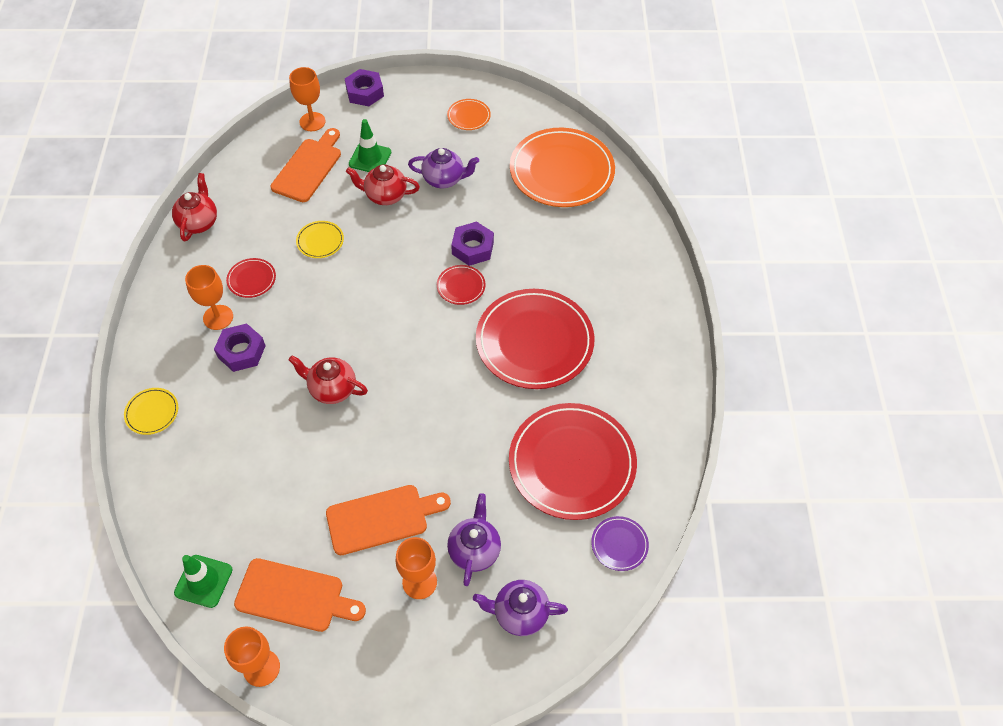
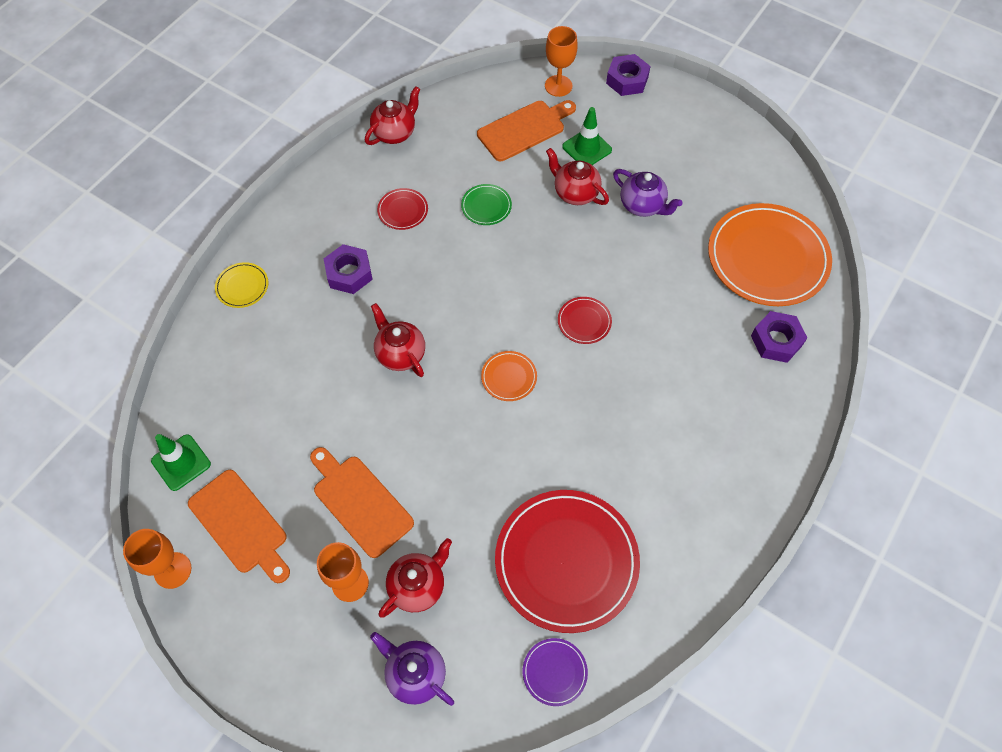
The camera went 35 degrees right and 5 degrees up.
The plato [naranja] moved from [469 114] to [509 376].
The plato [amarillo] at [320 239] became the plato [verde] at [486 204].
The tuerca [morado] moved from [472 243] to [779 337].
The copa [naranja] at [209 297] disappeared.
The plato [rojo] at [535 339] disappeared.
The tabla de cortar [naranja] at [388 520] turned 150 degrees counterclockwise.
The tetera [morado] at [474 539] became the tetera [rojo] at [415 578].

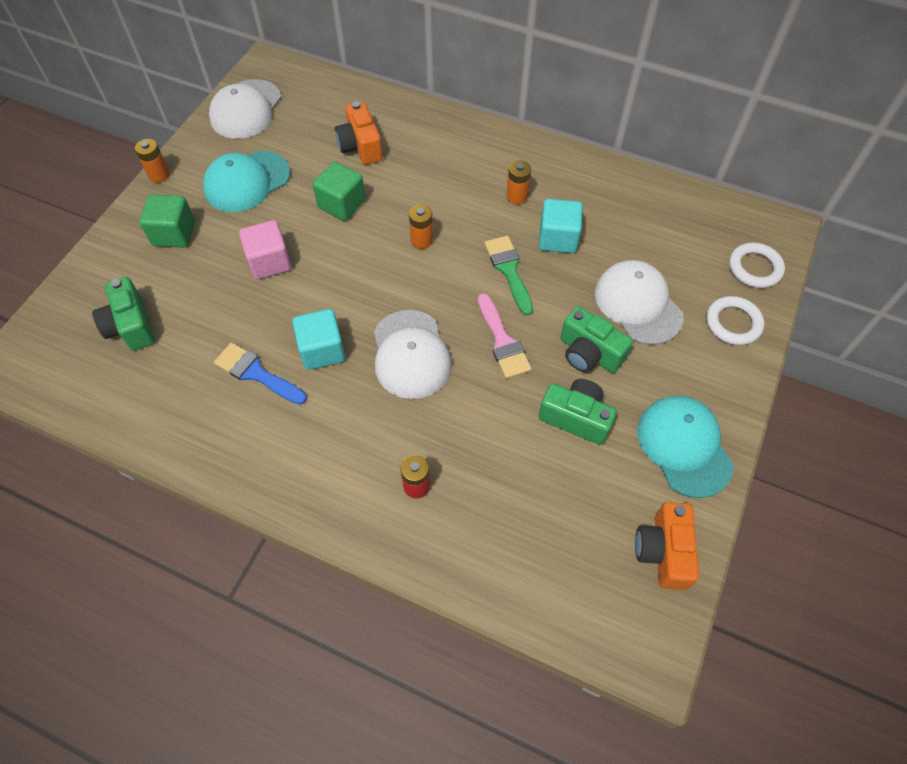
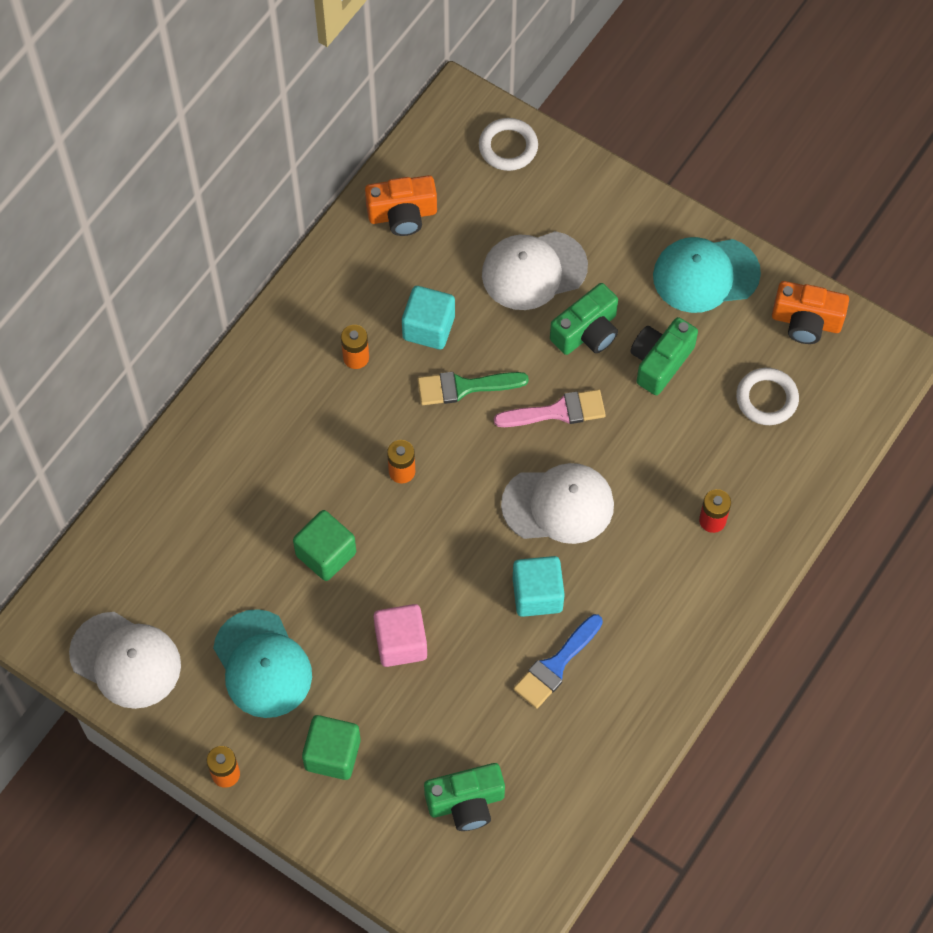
The camera went 80 degrees left and 5 degrees up.
The cámara [naranja] moved from [359 133] to [401 205].
The anillo [blanco] moved from [735 320] to [767 396].

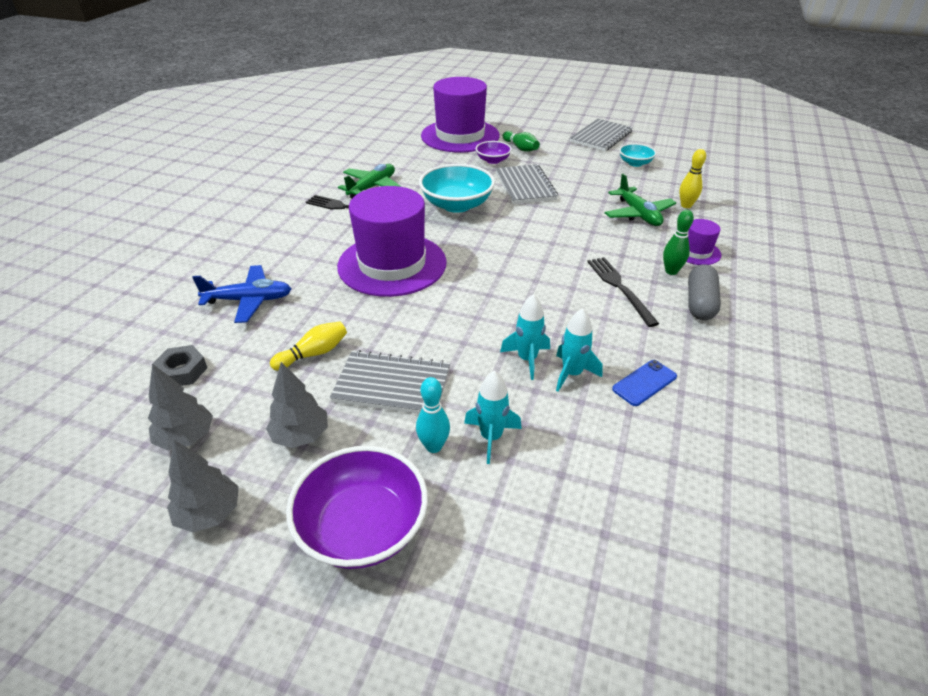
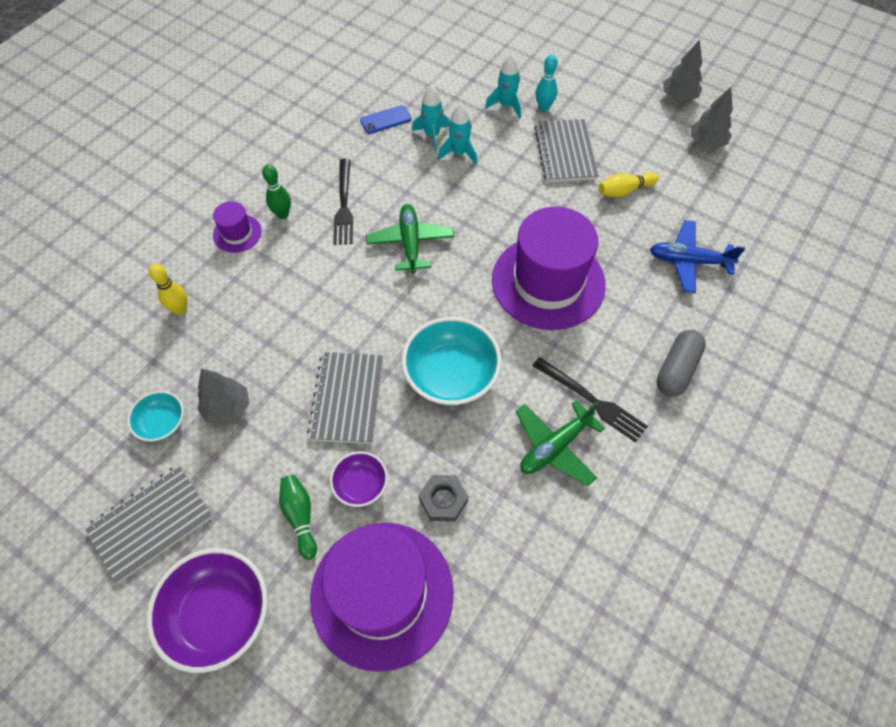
The camera went 165 degrees left and 20 degrees up.
The avión [verde] moved from [640 199] to [410 238].
The cápsula [gris] moved from [704 292] to [681 363].
The tuerca [gris] moved from [180 365] to [443 498].
The cuaderno [gris] at [390 382] turned 60 degrees clockwise.
The árbol [gris] moved from [297 405] to [223 397].
The cuenco [morado] moved from [357 507] to [207 610].

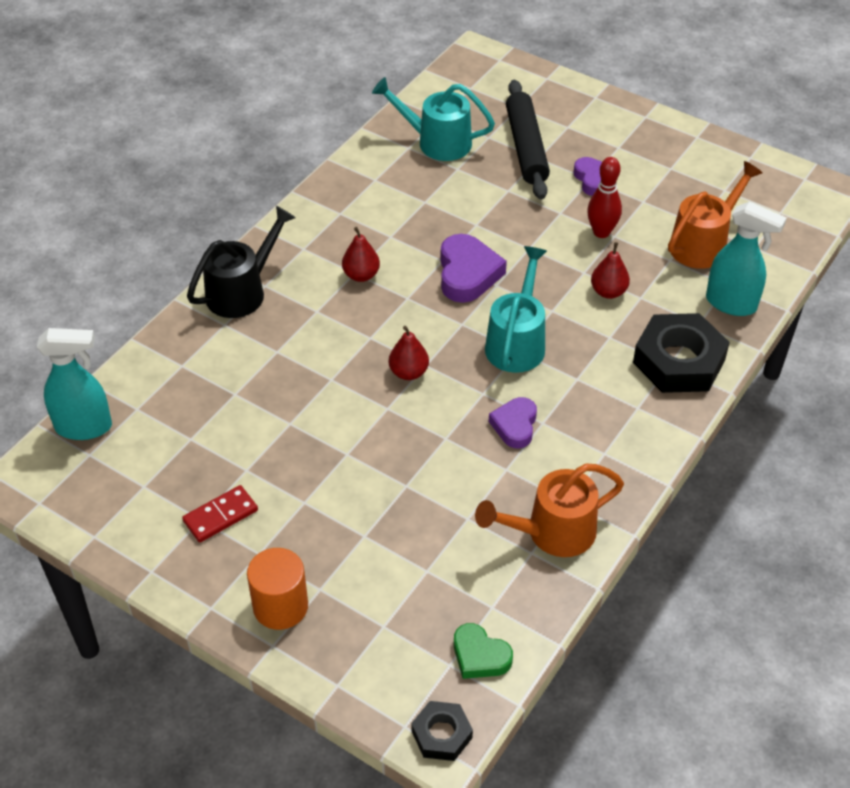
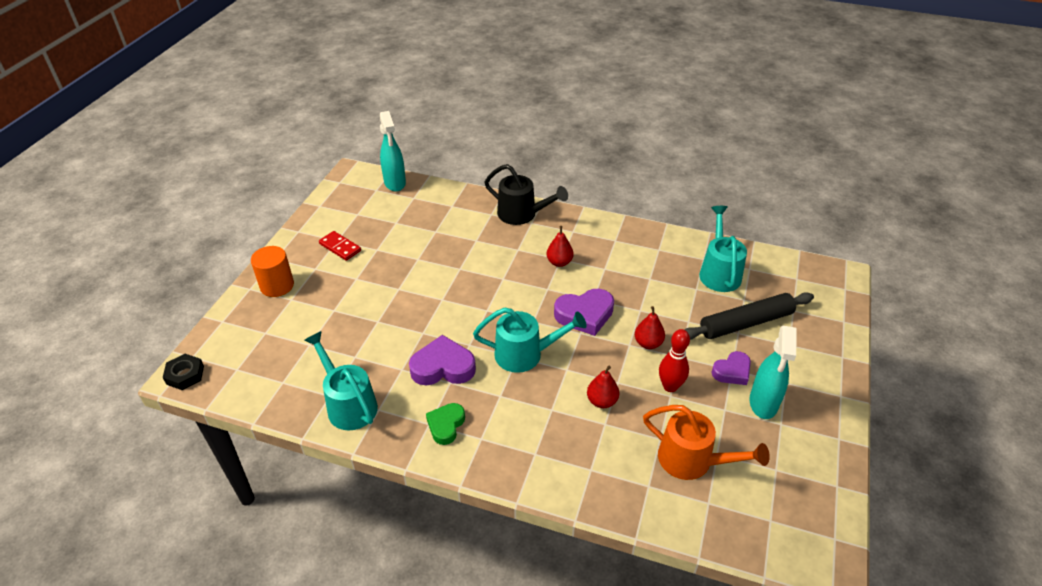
The camera went 75 degrees right and 5 degrees down.
The pulverizador [turquesa] moved from [746 258] to [773 372].
The tuerca [negro] at [681 353] disappeared.
The pera [rojo] moved from [409 353] to [650 327].
The corazón [morado] at [513 422] changed to 1.55 times the size.
The regadera [naranja] at [549 510] became the regadera [turquesa] at [341 380].
The corazón [verde] moved from [483 651] to [445 424].

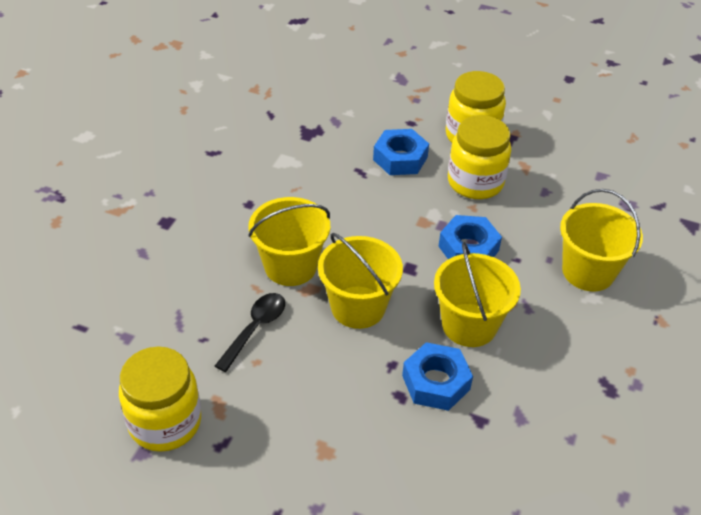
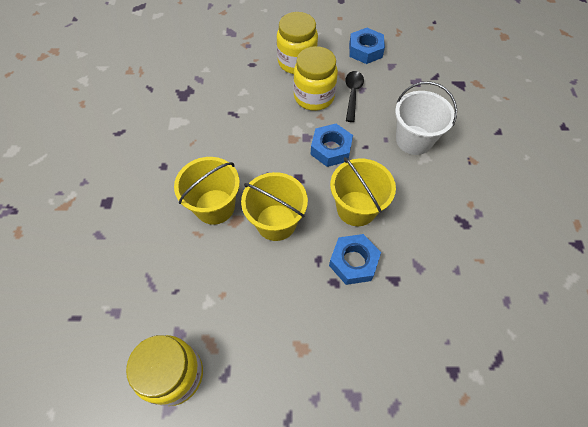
The camera went 20 degrees left and 15 degrees up.
The tuerca [azul] moved from [401 152] to [367 46].
The balde [amarillo] at [601 240] became the balde [blanco] at [426 118].
The cuchara [negro] moved from [250 332] to [354 96].

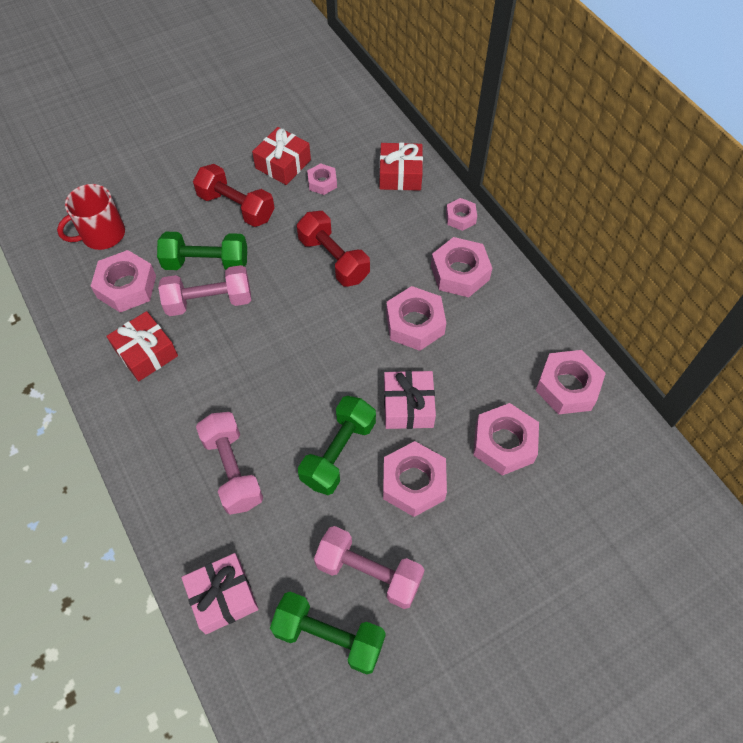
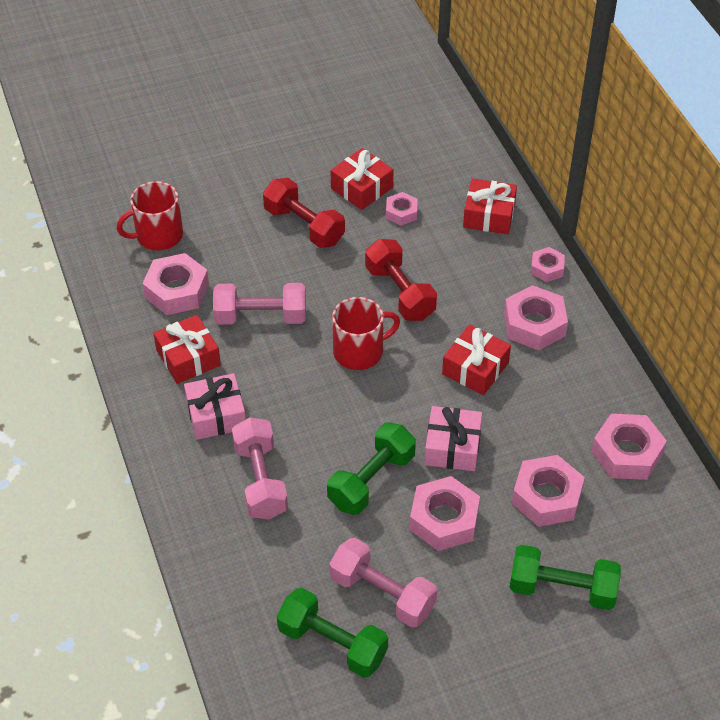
The camera went 10 degrees right and 10 degrees down.
The mancuerna [verde] moved from [202 251] to [565 577].
The tuerca [rosa] at [416 318] was replaced by the regalo [rojo] at [476 359].
The regalo [rosa] moved from [220 593] to [215 406].
The taza [rojo] at [366 333] appeared.

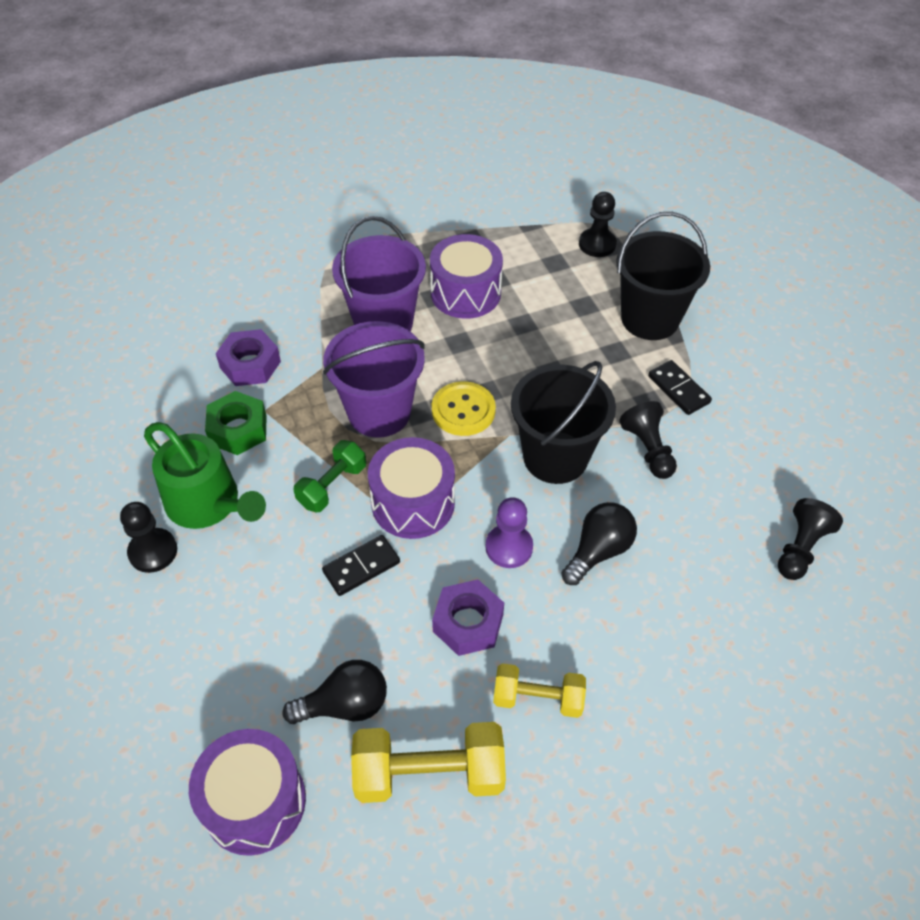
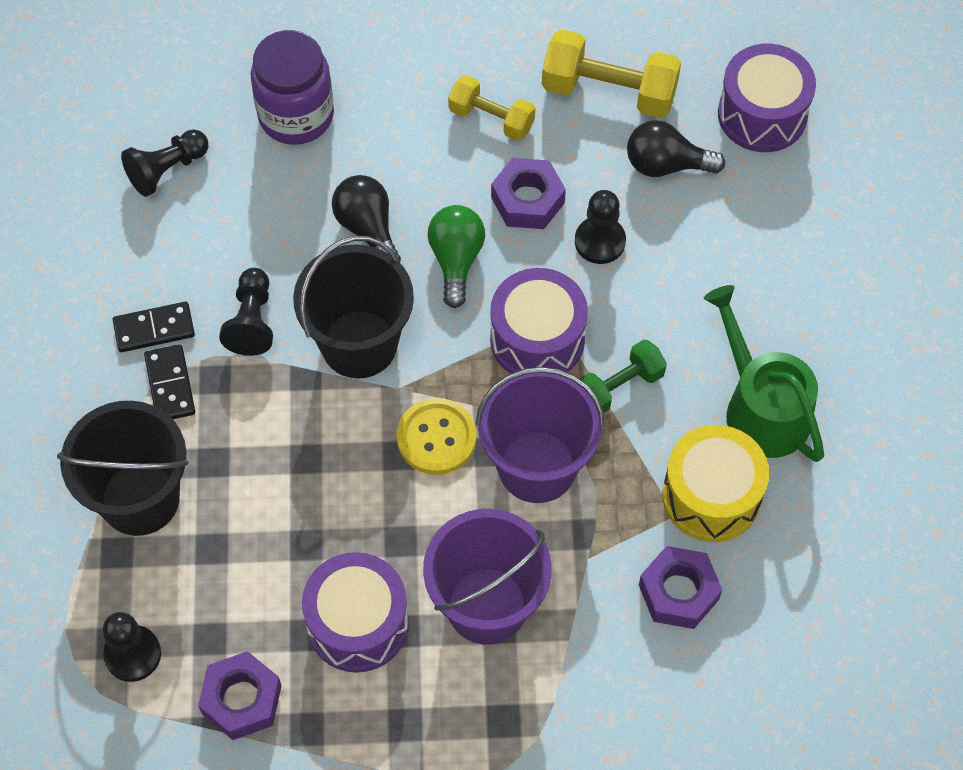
The camera went 160 degrees left and 10 degrees up.
The tuerca [verde] at [236 423] was replaced by the tambor [amarillo] at [715 483].
The peón [morado] at [509 532] was replaced by the bombilla [verde] at [456 256].
The peón [negro] moved from [148 537] to [600 227].
The bombilla [negro] at [599 543] turned 90 degrees clockwise.
The ficha de dominó [negro] moved from [361 565] to [154 327].
The tarro [morado] at [292 87] appeared.
The tuerca [morado] at [239 695] appeared.

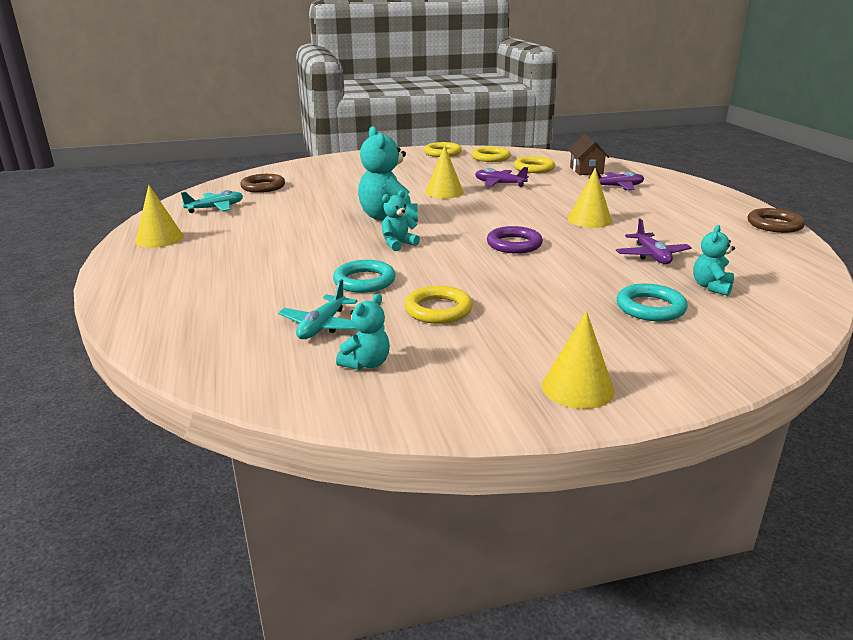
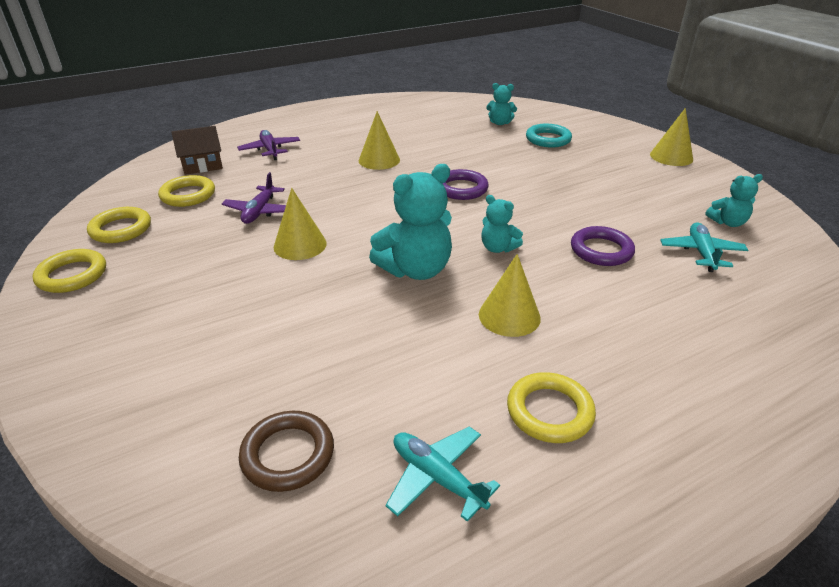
The camera went 105 degrees left and 10 degrees up.
The cono [amarillo] moved from [159 216] to [510 295].
The anillo [marrón] at [776 220] disappeared.
The avión [morado] at [654 241] disappeared.
The anillo [turquesa] at [364 276] became the anillo [morado] at [603 246].
The avión [turquesa] at [318 309] turned 90 degrees counterclockwise.
The anillo [amarillo] moved from [438 305] to [551 407].
The osito [turquesa] at [363 332] turned 150 degrees clockwise.

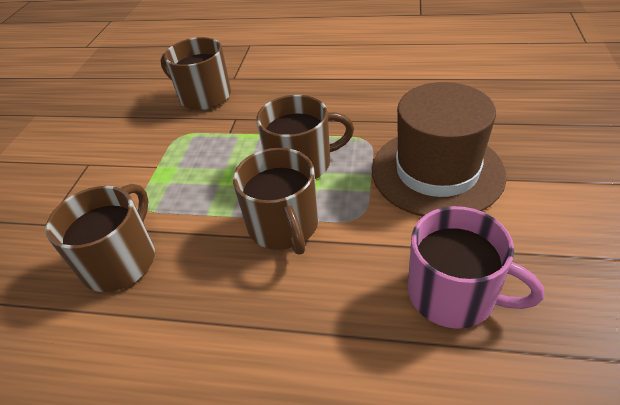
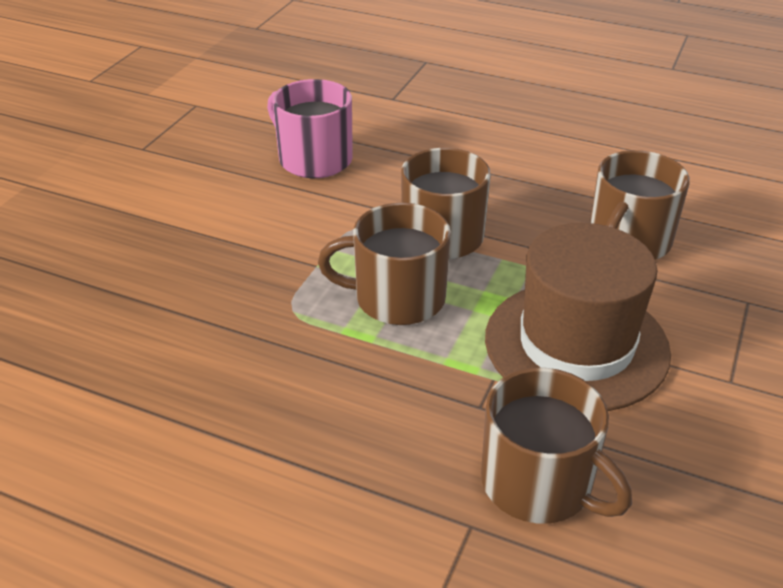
The camera went 170 degrees left and 5 degrees down.
The sombrero [marrón] moved from [439 149] to [578 317].

